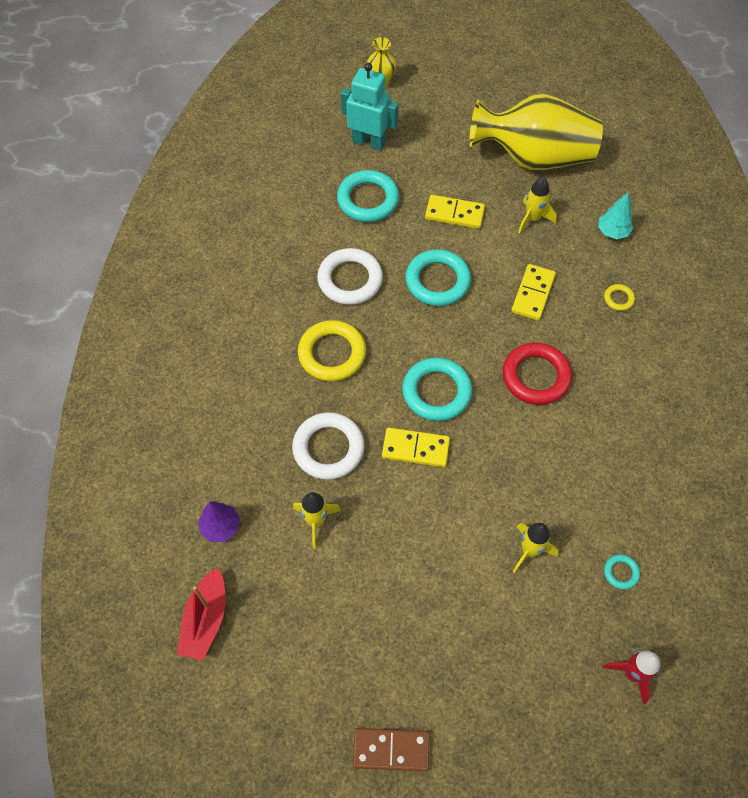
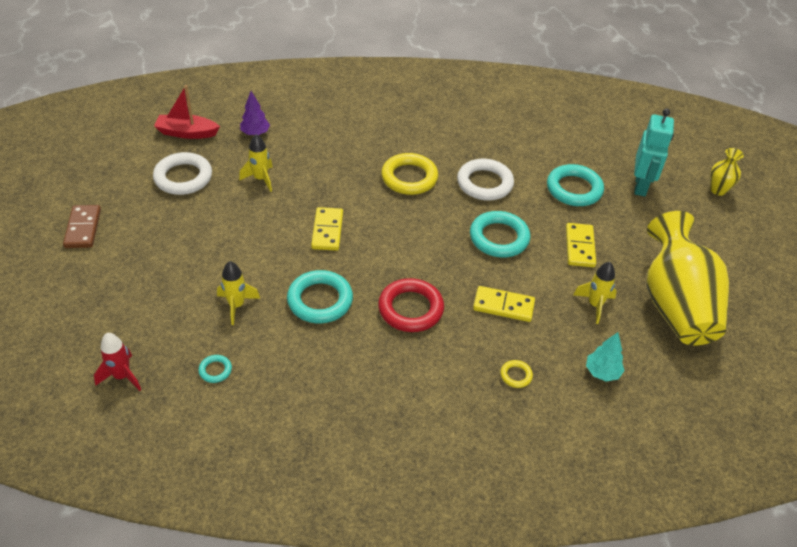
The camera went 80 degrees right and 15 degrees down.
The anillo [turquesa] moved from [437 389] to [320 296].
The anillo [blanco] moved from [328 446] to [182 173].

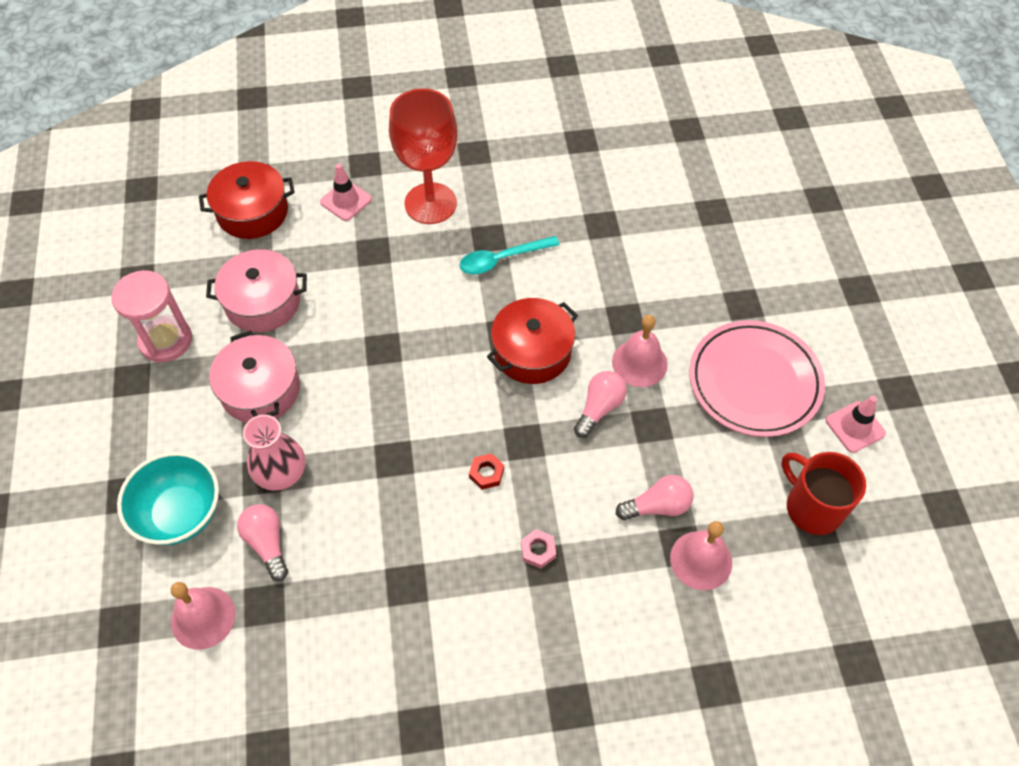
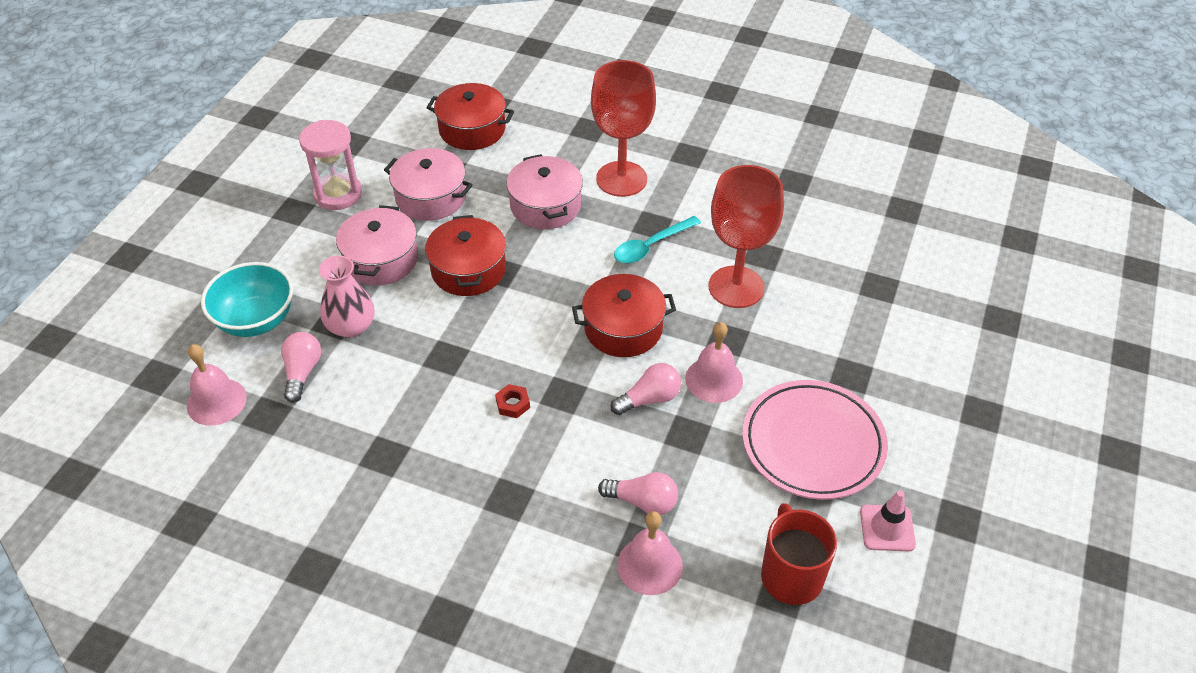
The camera went 30 degrees right and 10 degrees down.
The cono de tráfico [rosa] at [346 192] disappeared.
The cuchara [turquesa] at [510 255] turned 45 degrees counterclockwise.
The tuerca [rosa] at [538 549] disappeared.
The olla [rosa] at [544 191] appeared.
The copa [rojo] at [746 236] appeared.
The olla [rojo] at [465 255] appeared.

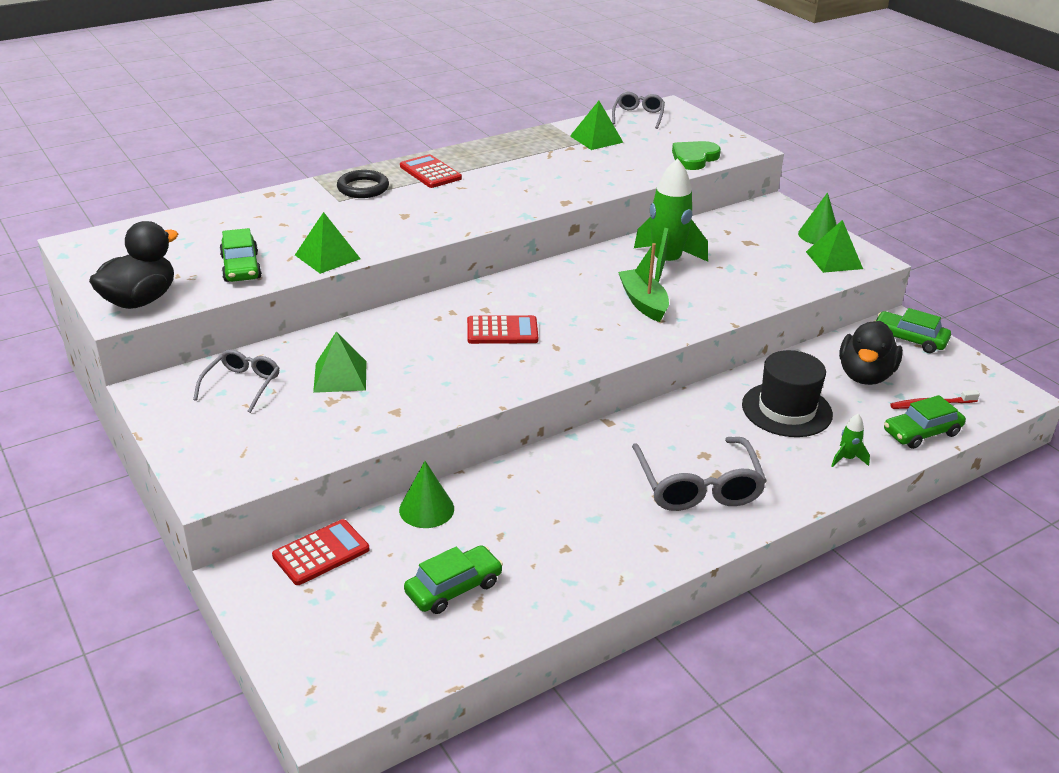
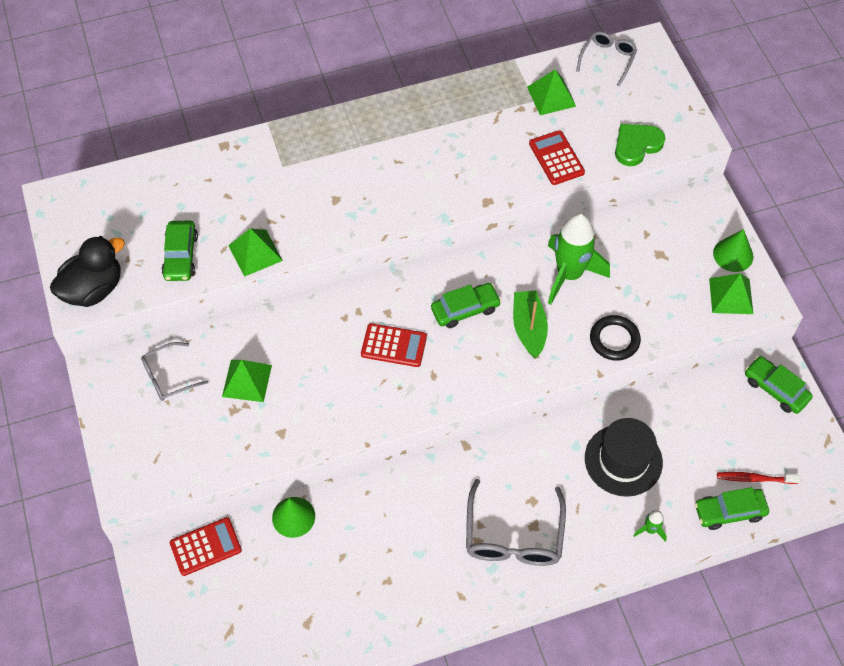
The camera went 15 degrees right and 25 degrees up.
The calculadora [rojo] moved from [431 171] to [557 157].
The anillo [negro] moved from [363 184] to [615 338].
The pato [negro] at [871 353] disappeared.
The gafas [gris] at [236 381] turned 150 degrees counterclockwise.
The coche [verde] moved from [453 579] to [466 305].

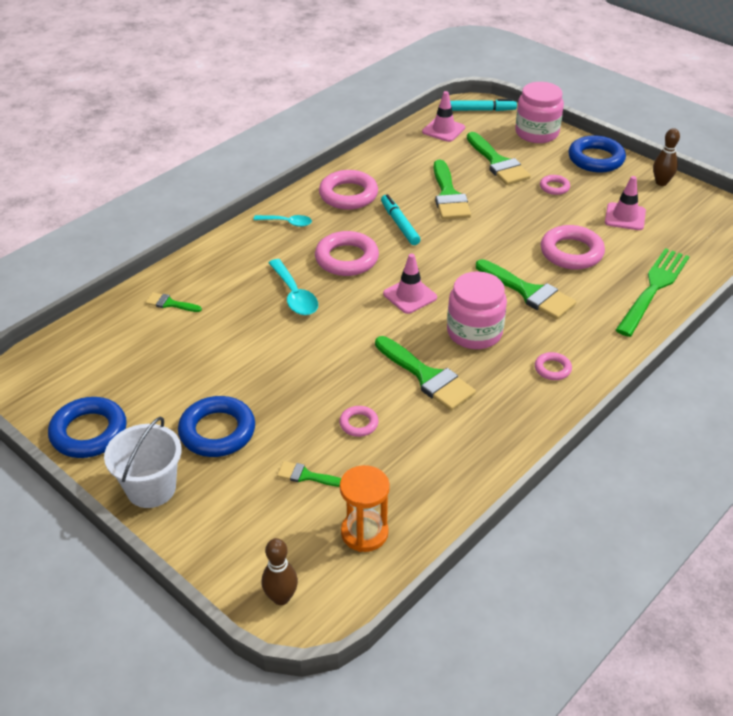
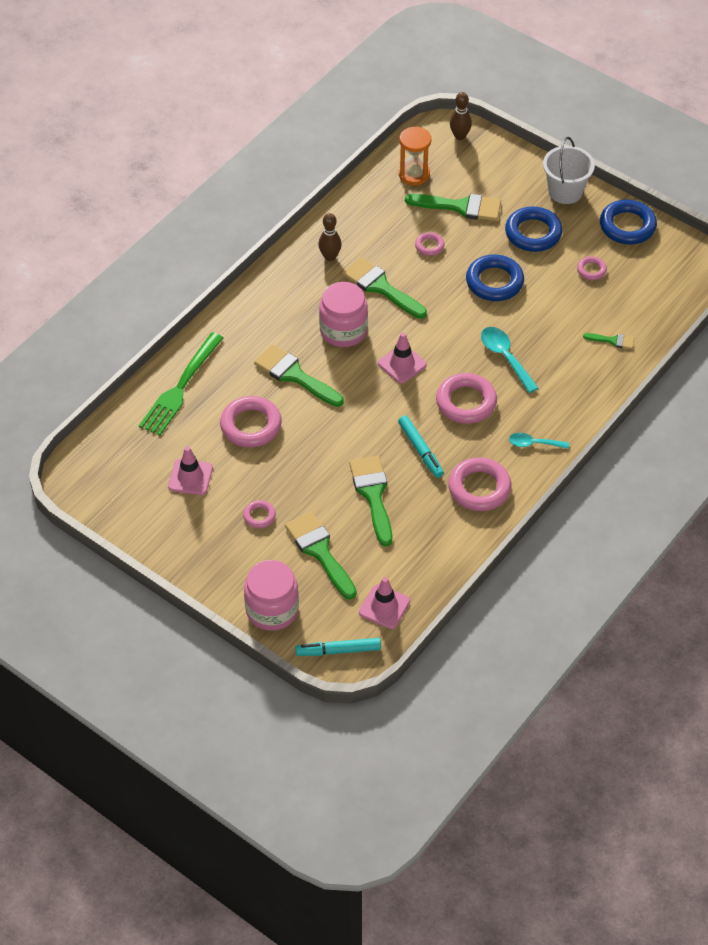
The camera went 175 degrees right and 10 degrees up.
The bolo [marrón] moved from [666 157] to [330 237].
The anillo [azul] moved from [597 154] to [495 278].
The anillo [rosa] moved from [553 366] to [592 268].
The pincel [verde] at [309 474] changed to 1.99 times the size.

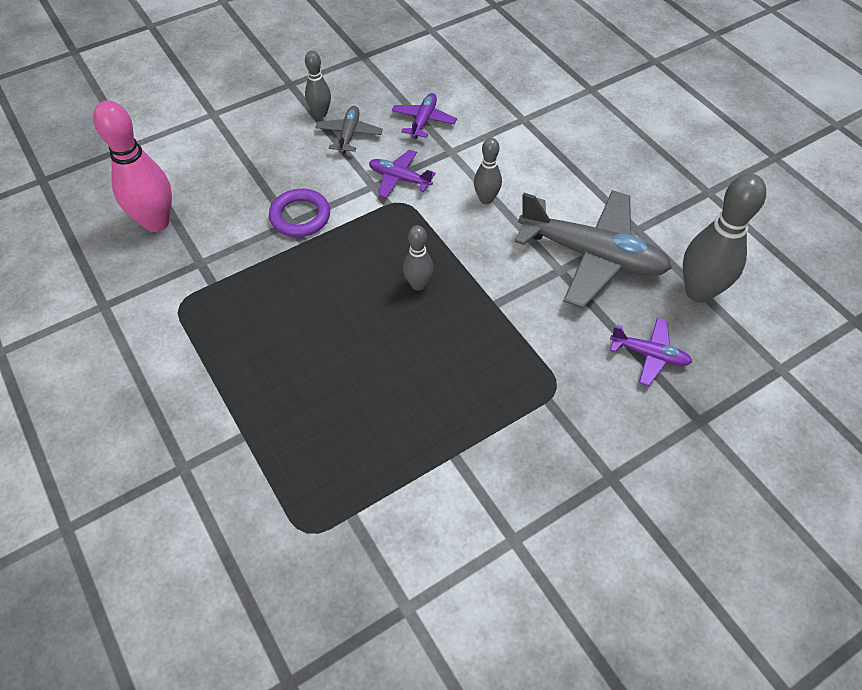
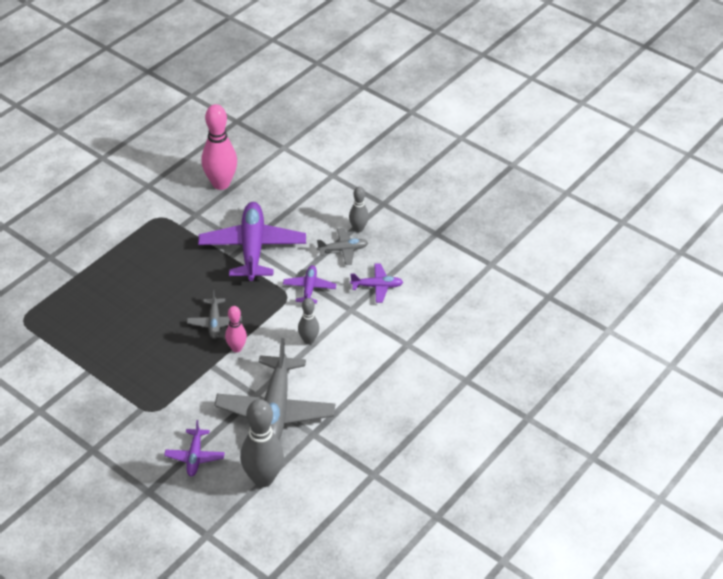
The camera went 70 degrees right and 10 degrees down.
The anillo [morado] at [299 213] was replaced by the avión [morado] at [252 241].
The bolo [gris] at [418 258] was replaced by the avión [gris] at [214 314].
The bolo [rosa] at [236 329] appeared.

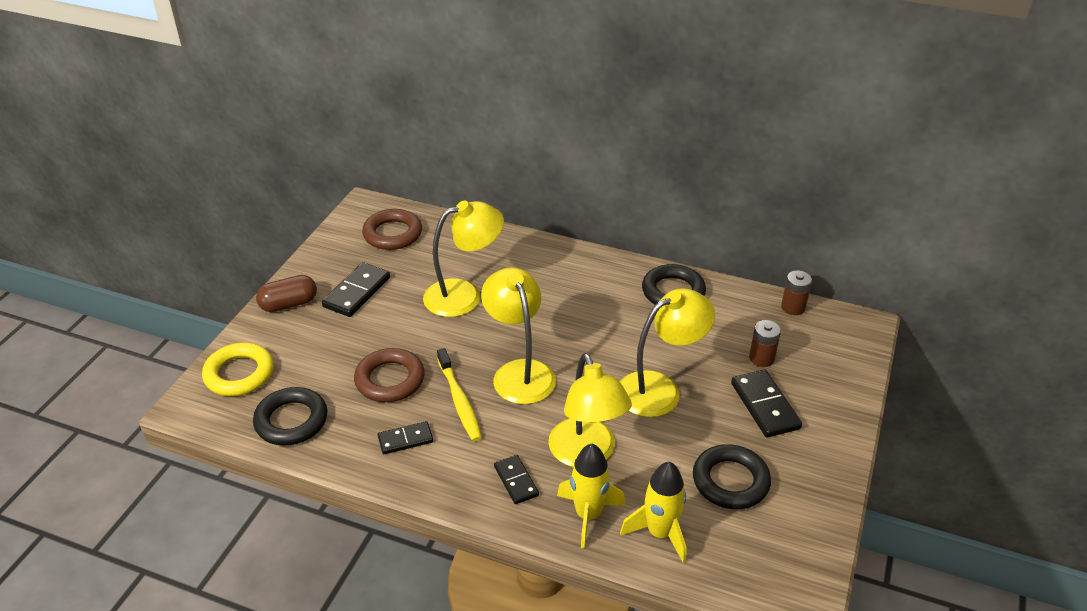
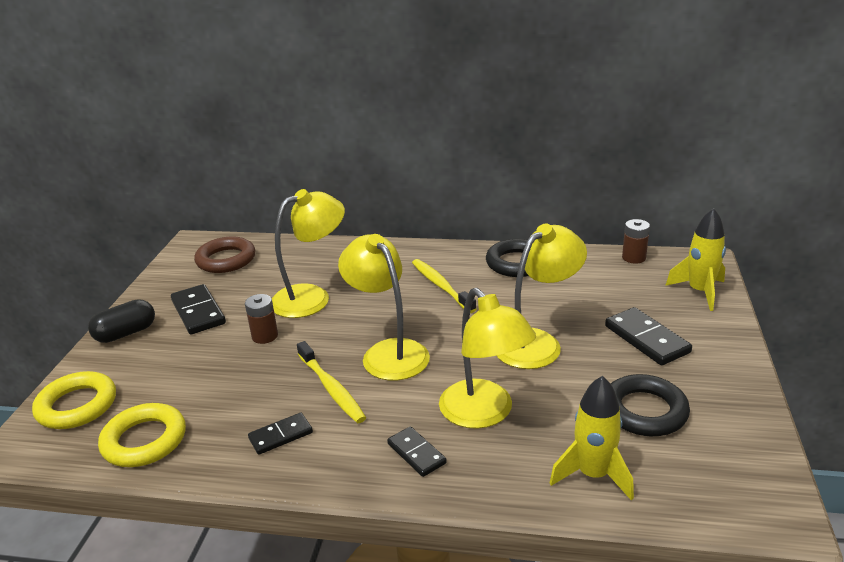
The camera went 10 degrees left and 10 degrees down.
The ficha de dominó [negro] at [356 289] turned 45 degrees counterclockwise.
The cápsula [marrón] at [286 293] became the cápsula [negro] at [121 321].
The pila [marrón] moved from [765 343] to [261 319].
The anillo [marrón] at [389 375] disappeared.
The anillo [negro] at [290 416] became the anillo [amarillo] at [142 435].
The cohete [amarillo] moved from [591 496] to [695 259].
The cepillo de dientes [amarillo] at [444 286] appeared.

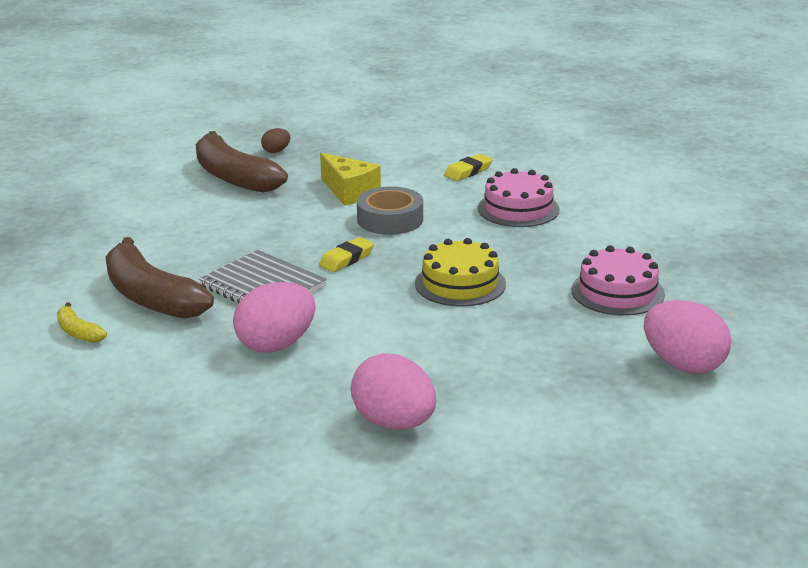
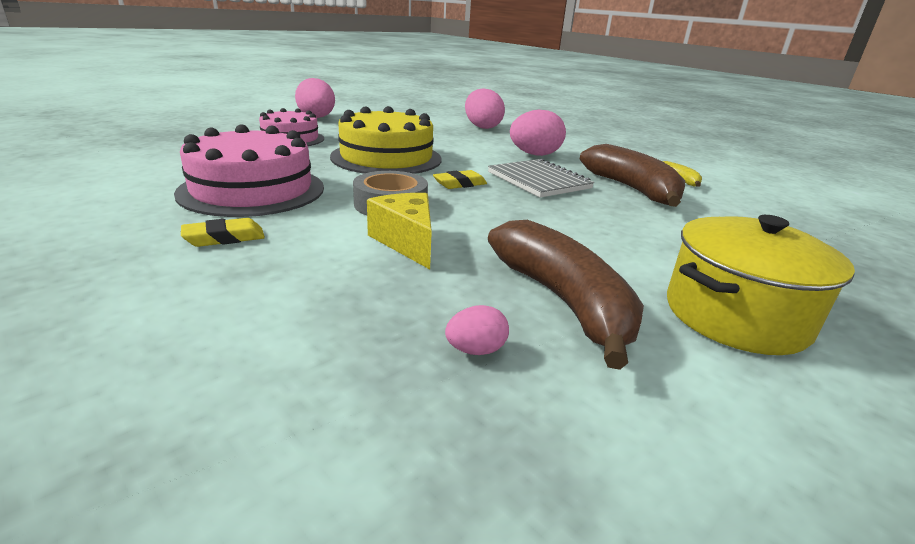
The camera went 165 degrees left and 0 degrees up.
The huevo [marrón] at [275 140] became the huevo [rosa] at [477 330].
The tarta [rosa] at [519 197] changed to 1.56 times the size.
The tarta [amarillo] at [460 272] changed to 1.56 times the size.
The olla [amarillo] at [761 285] appeared.

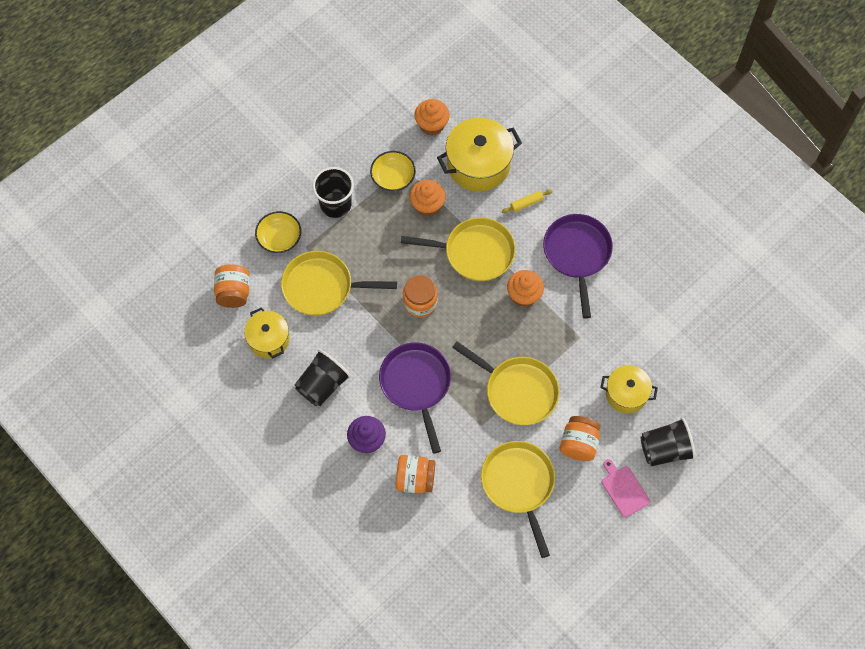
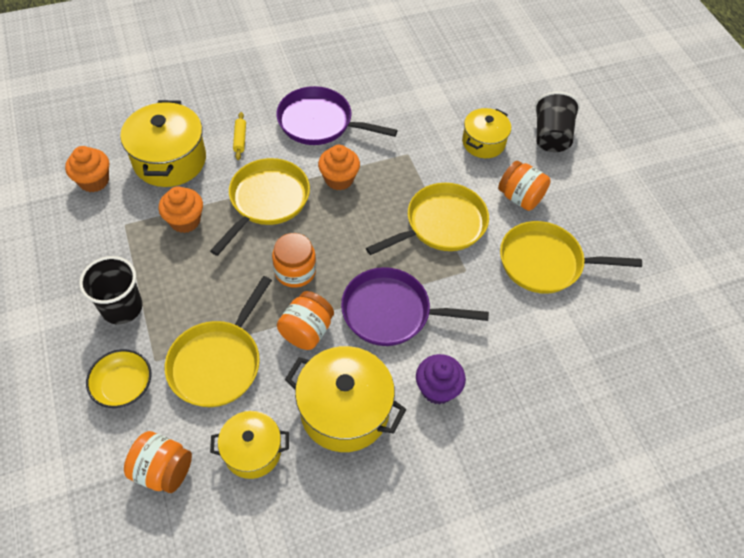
The camera went 70 degrees left and 10 degrees down.
The cuenco [amarillo] at [393 171] disappeared.
The vaso [negro] at [323 377] was replaced by the olla [amarillo] at [345 399].
The tarro [naranja] moved from [415 474] to [305 320].
The tabla de cortar [rosa] at [626 488] disappeared.

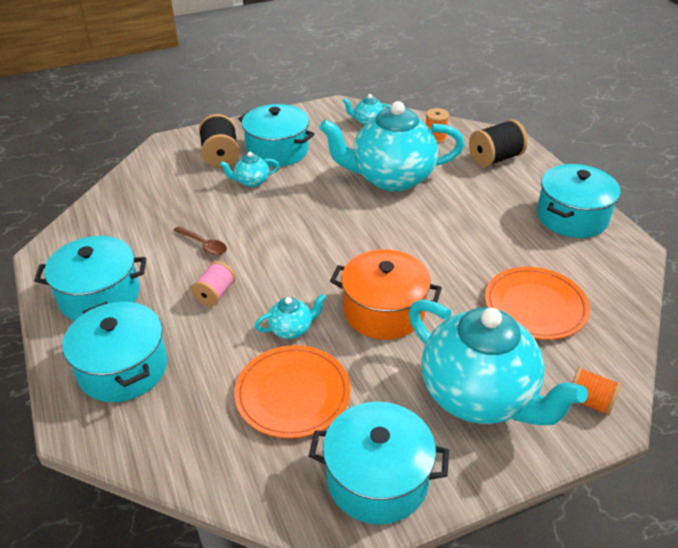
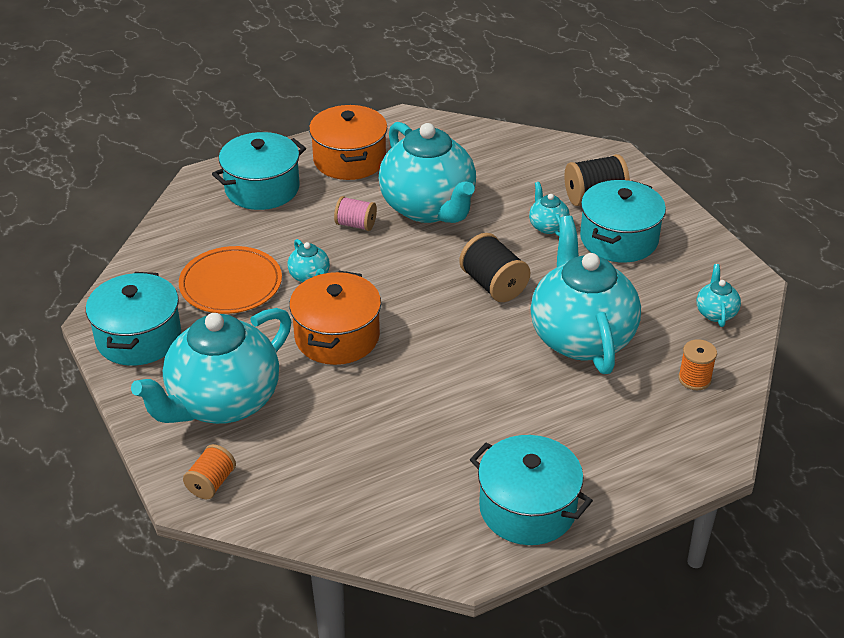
The camera went 85 degrees right and 0 degrees up.
The carrete [negro] moved from [498 143] to [494 267].
The cuchara [marrón] at [200 240] was replaced by the tetera [turquesa] at [427 172].
The olla [turquesa] at [90 278] became the olla [naranja] at [348 142].
The plato [naranja] at [537 303] disappeared.

